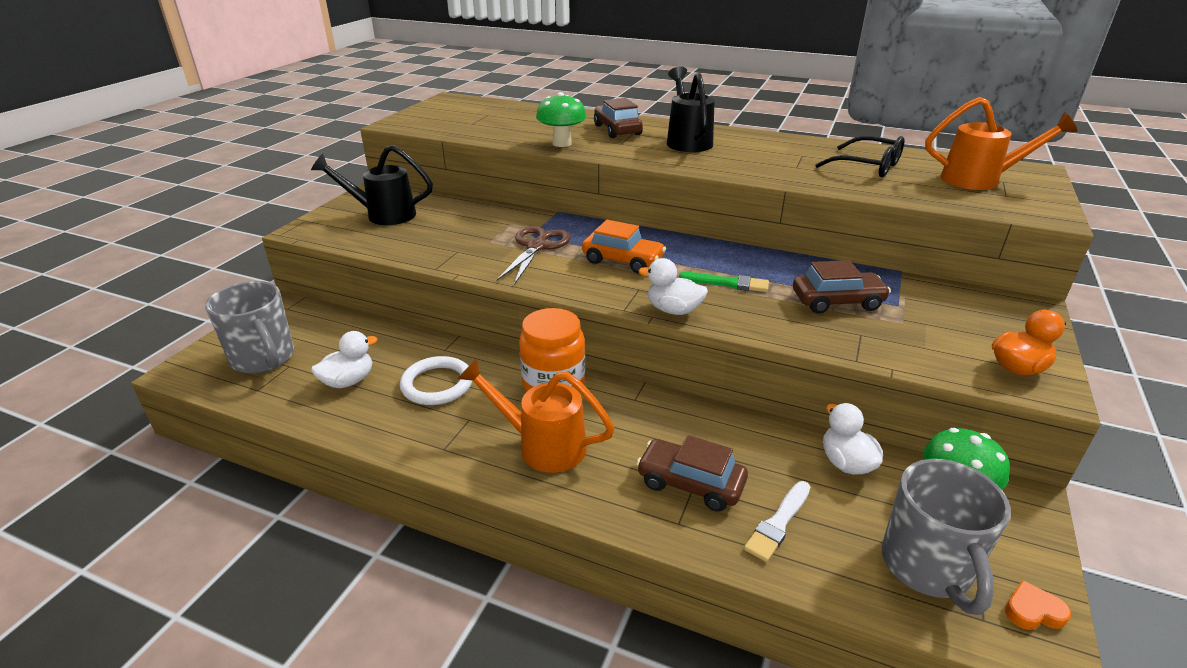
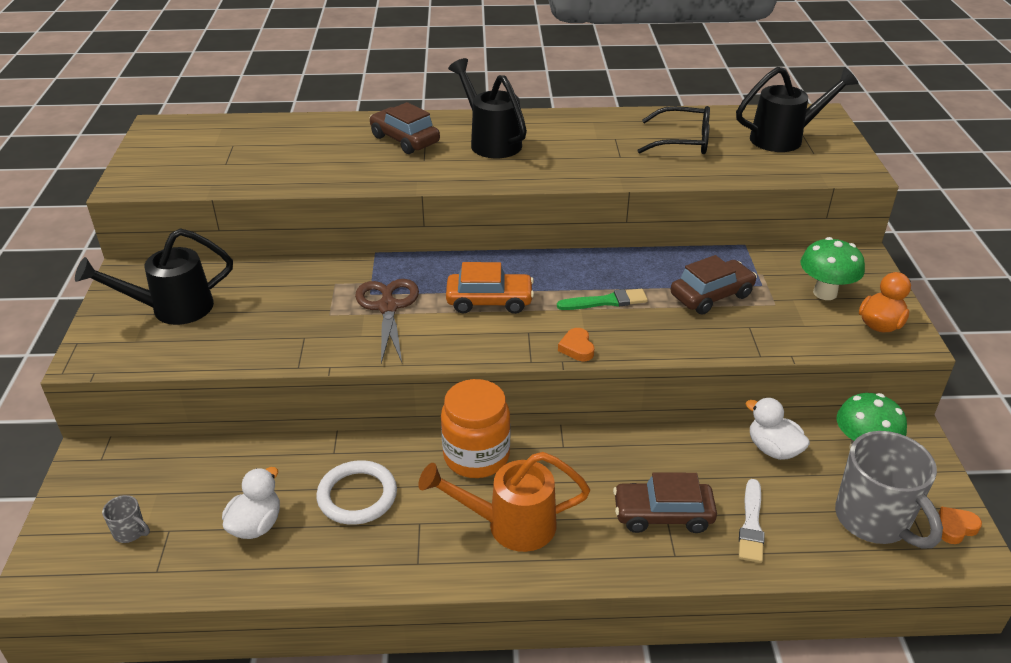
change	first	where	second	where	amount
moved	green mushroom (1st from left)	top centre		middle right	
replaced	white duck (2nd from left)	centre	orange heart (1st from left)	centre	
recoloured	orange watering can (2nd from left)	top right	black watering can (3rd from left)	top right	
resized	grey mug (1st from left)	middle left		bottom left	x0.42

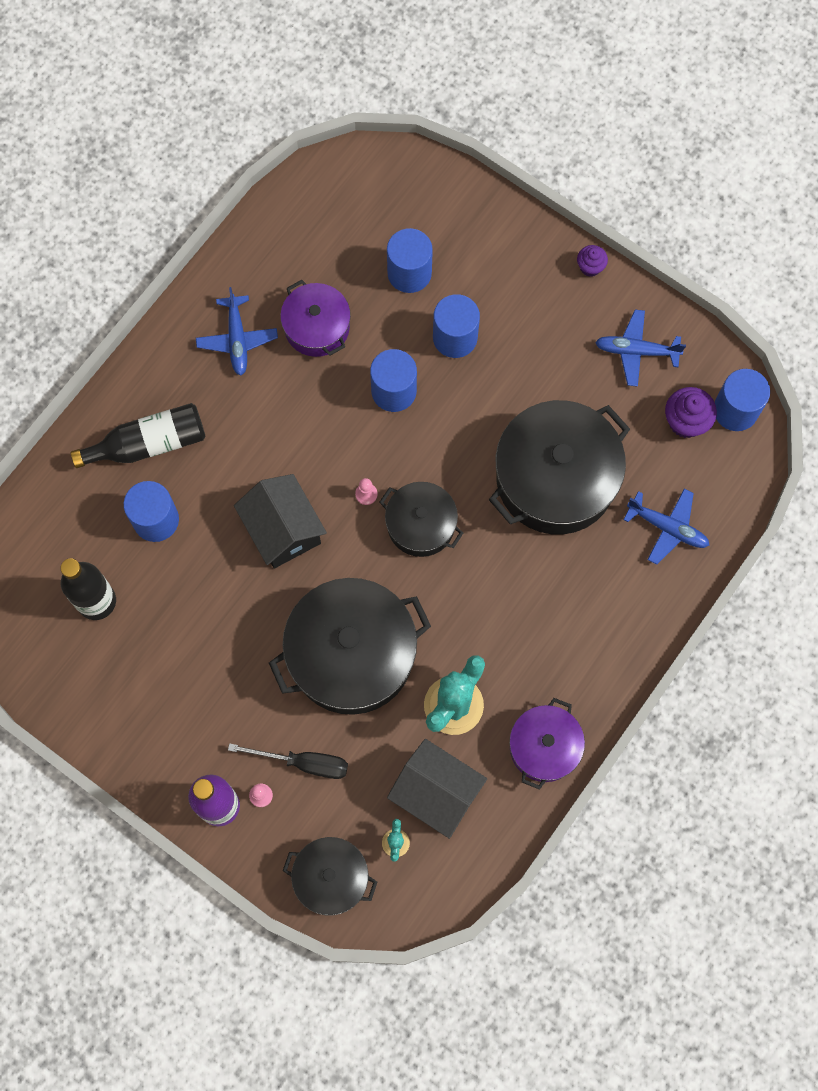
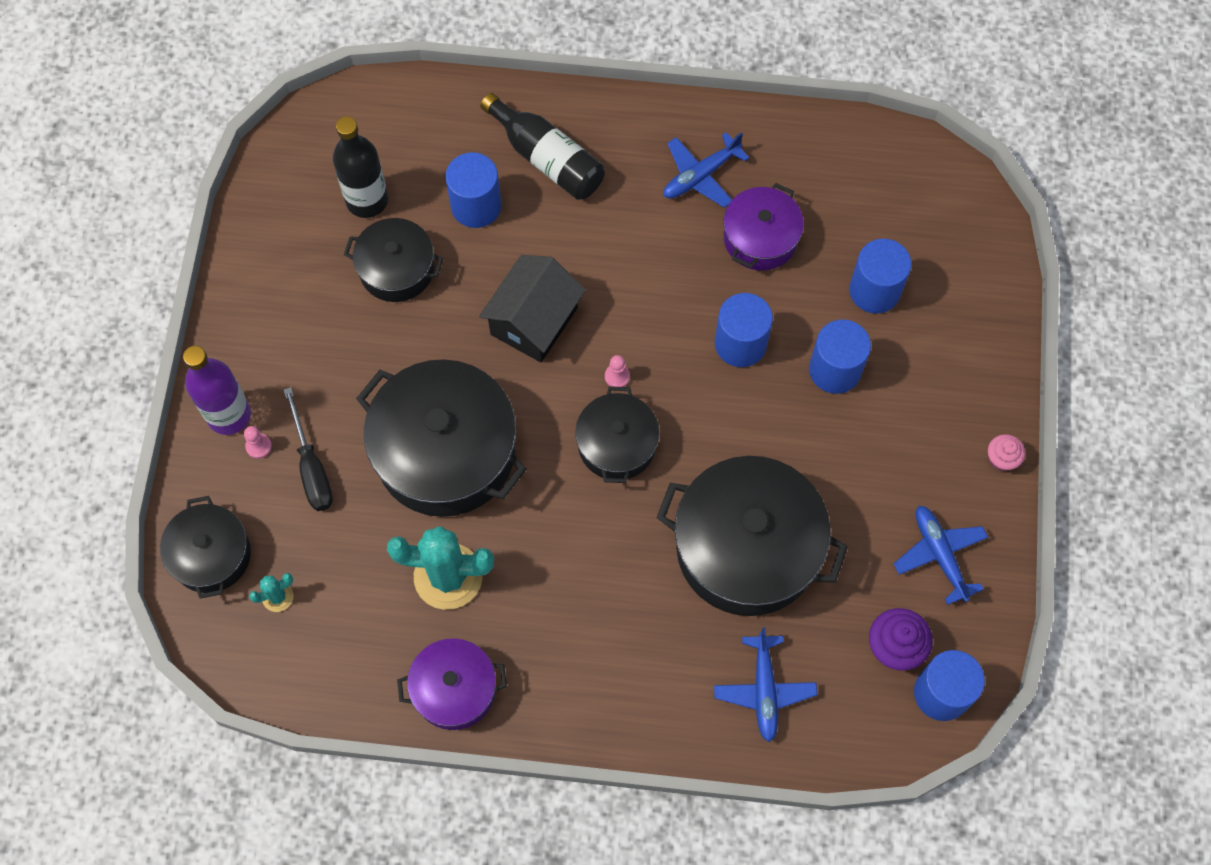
change	first	where	second	where	amount
removed	black house (2nd from left)	bottom centre			
added			black pot (2nd from left)	top left	
recoloured	purple cupcake (1st from left)	top right	pink cupcake	middle right	

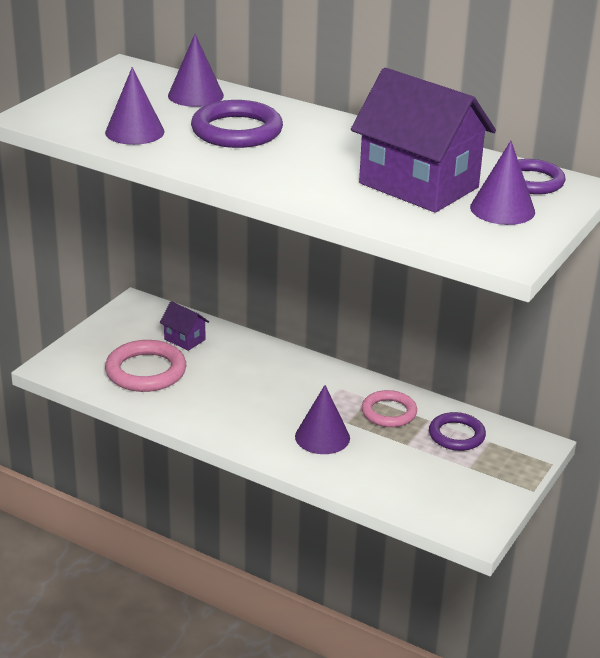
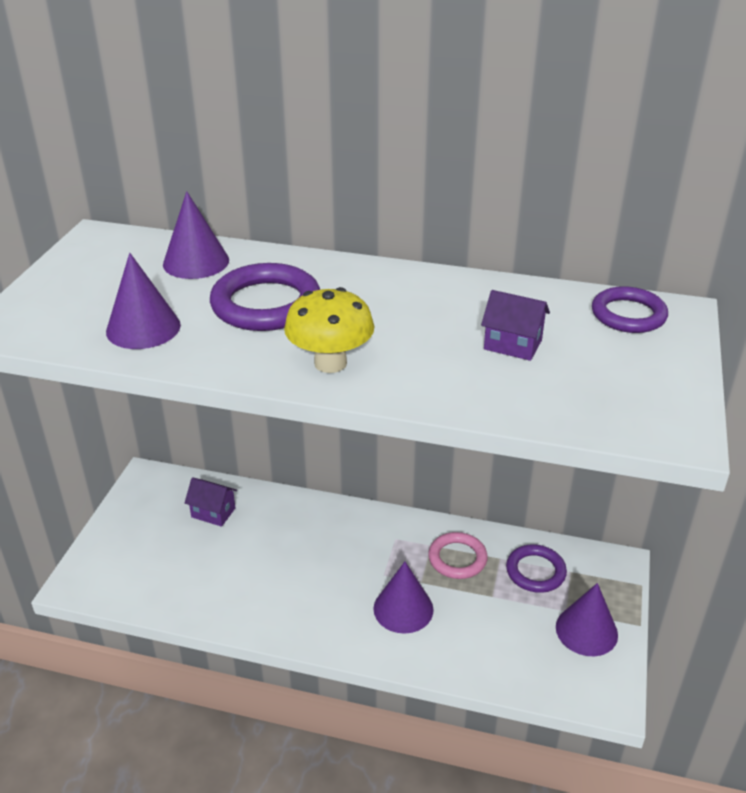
change	first	where	second	where	amount
removed	pink ring (1st from left)	middle left			
added			yellow mushroom	centre	
moved	purple cone (4th from left)	top right		bottom right	
resized	purple house (2nd from left)	top right		middle right	x0.43

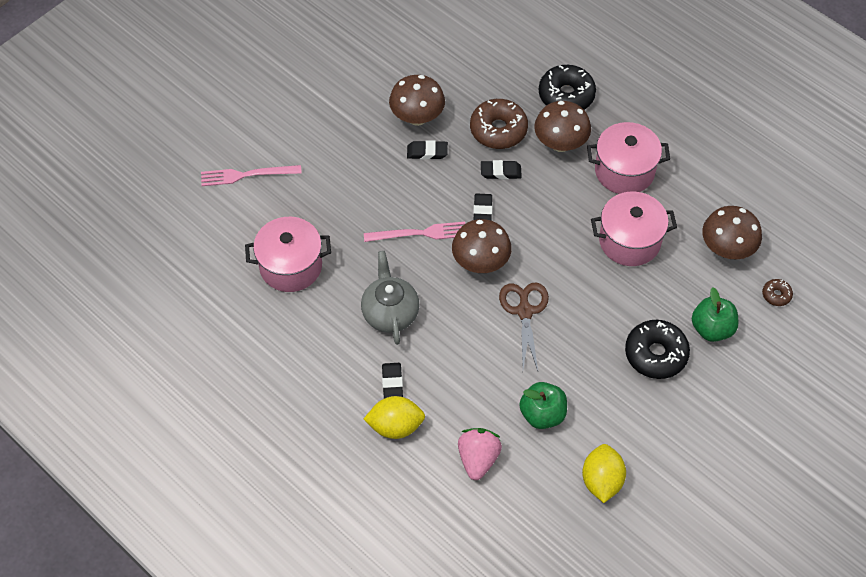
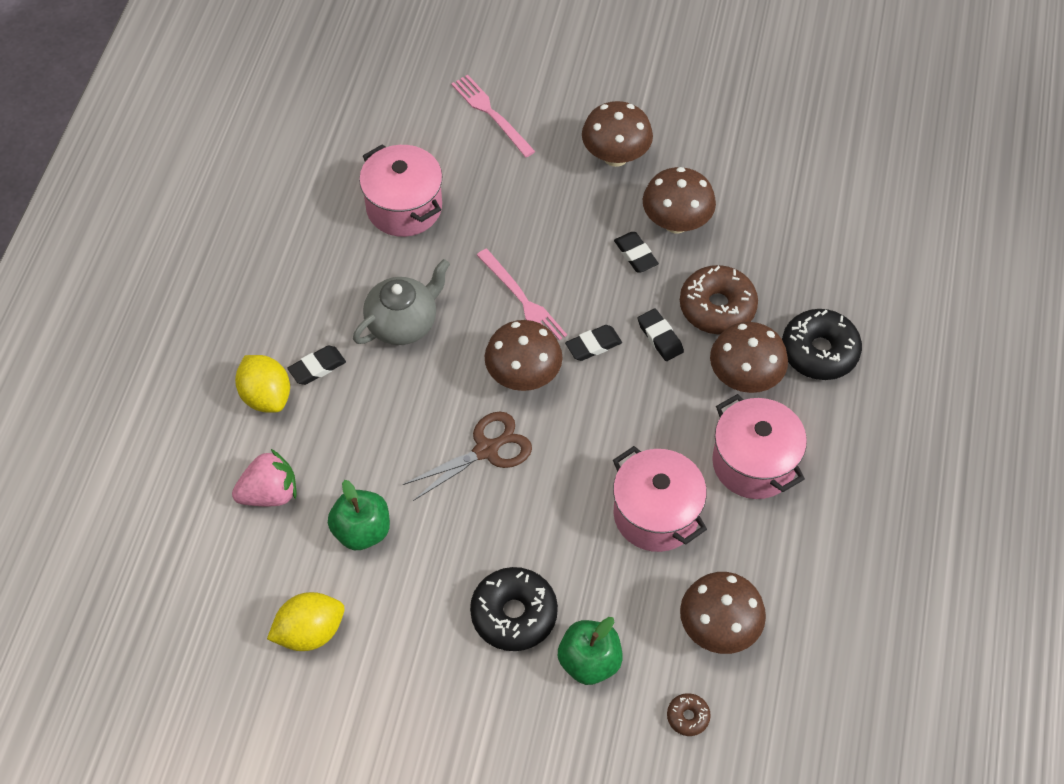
change	first	where	second	where	amount
added			brown mushroom (2nd from left)	top centre	

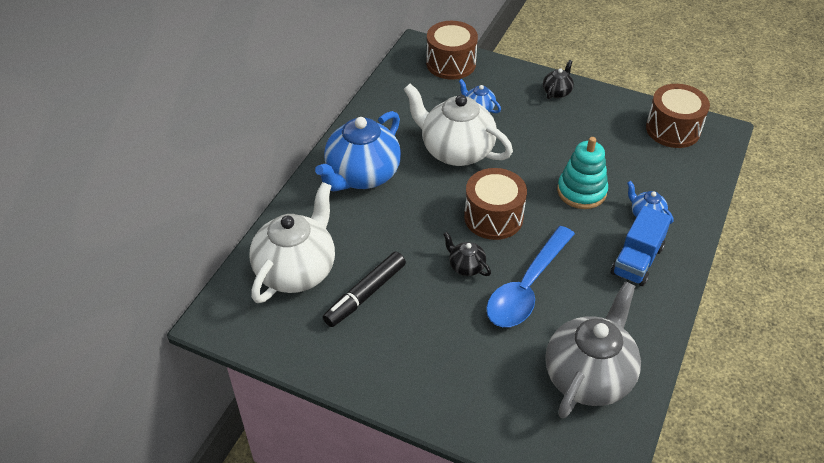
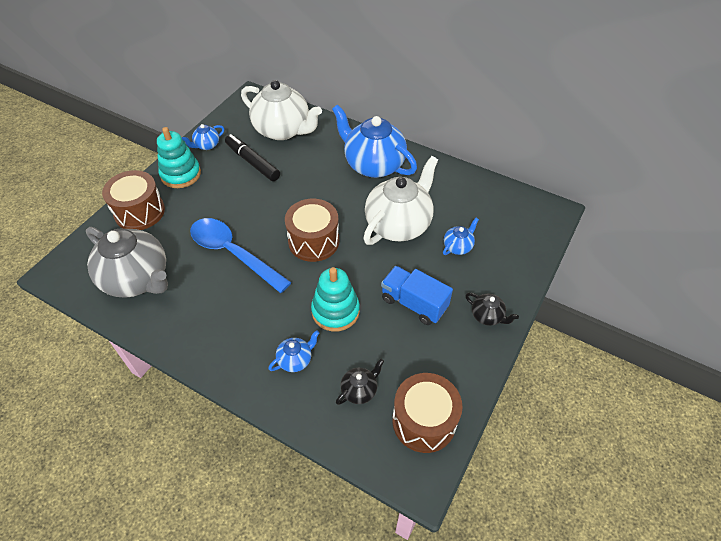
change	first	where	second	where	amount
added			turquoise stacking toy (1st from left)	top left	
added			blue teapot (1st from left)	top left	
moved	brown drum (1st from left)	top centre		middle left	
moved	black teapot (1st from left)	centre		bottom centre	
moved	blue truck	middle right		centre	

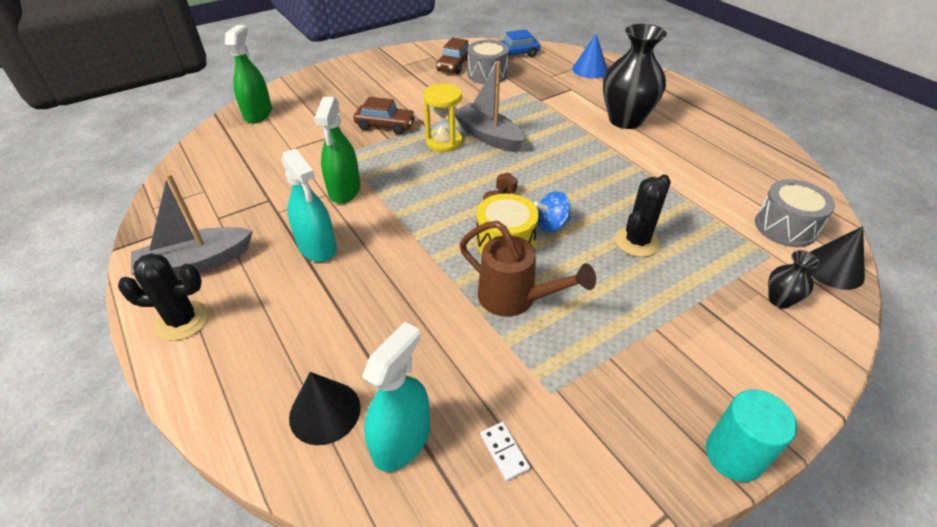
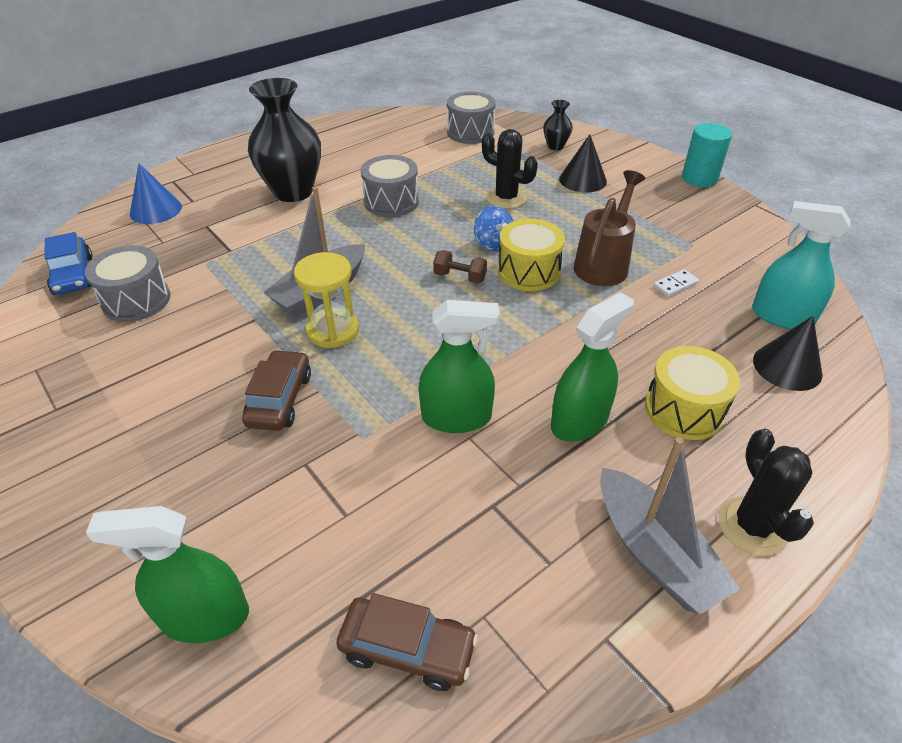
change	first	where	second	where	amount
added			grey drum (2nd from left)	top centre	
added			yellow drum (2nd from left)	middle right	
moved	brown car (2nd from left)	top centre		bottom centre	
moved	white domino	bottom centre		middle right	
moved	black cone (2nd from left in the first image)	middle right	black cone (1st from left)	top centre	
recoloured	turquoise spray bottle (1st from left)	middle left	green spray bottle (3rd from left)	centre	

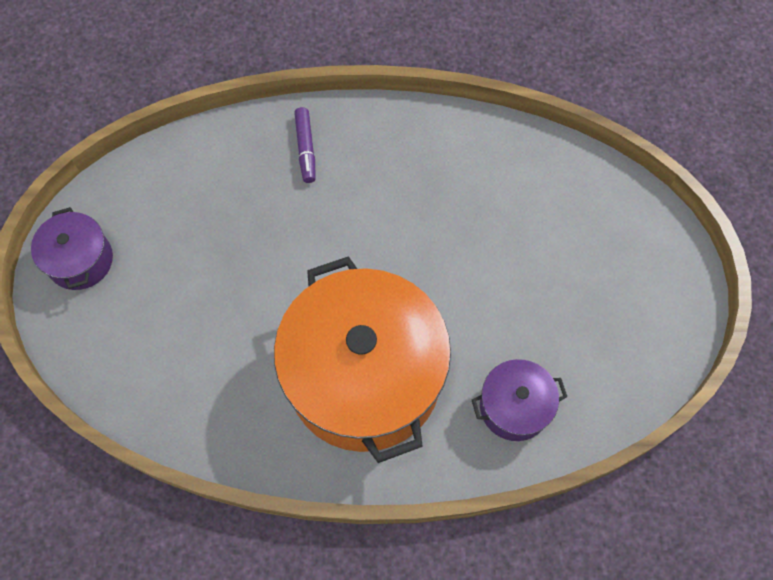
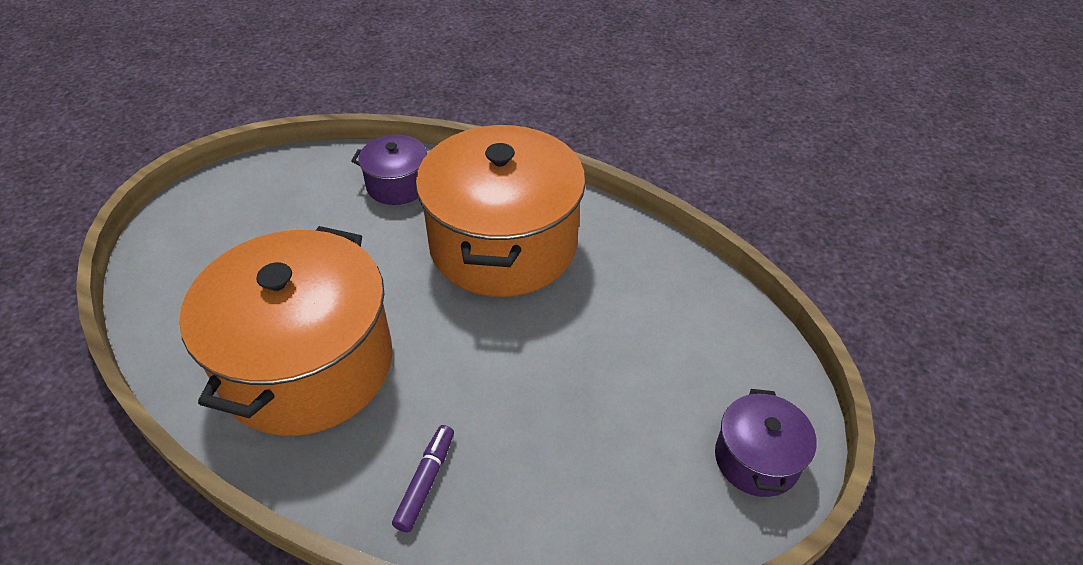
change	first	where	second	where	amount
added			orange pot (1st from left)	middle left	

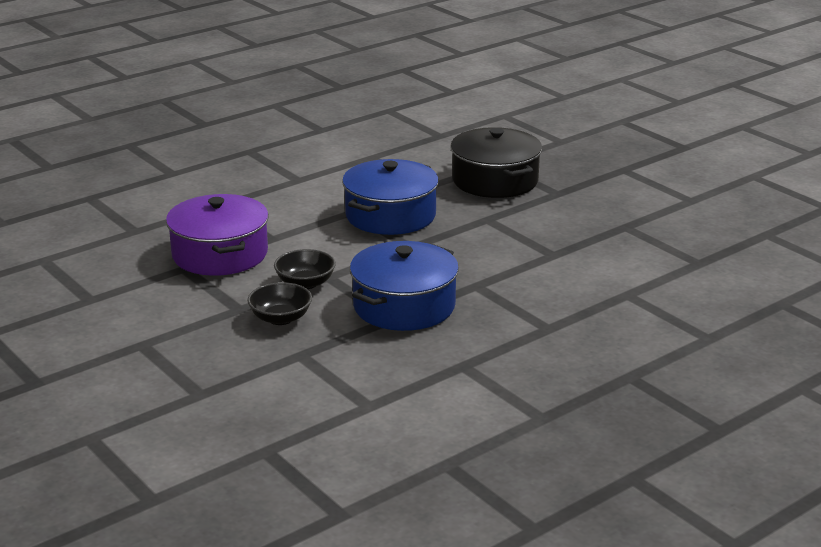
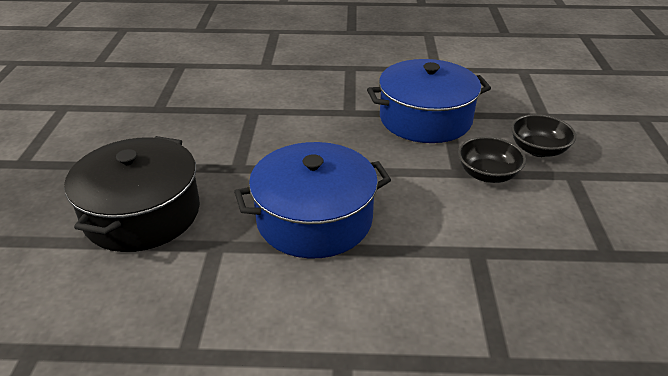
change	first	where	second	where	amount
removed	purple pot	middle left			

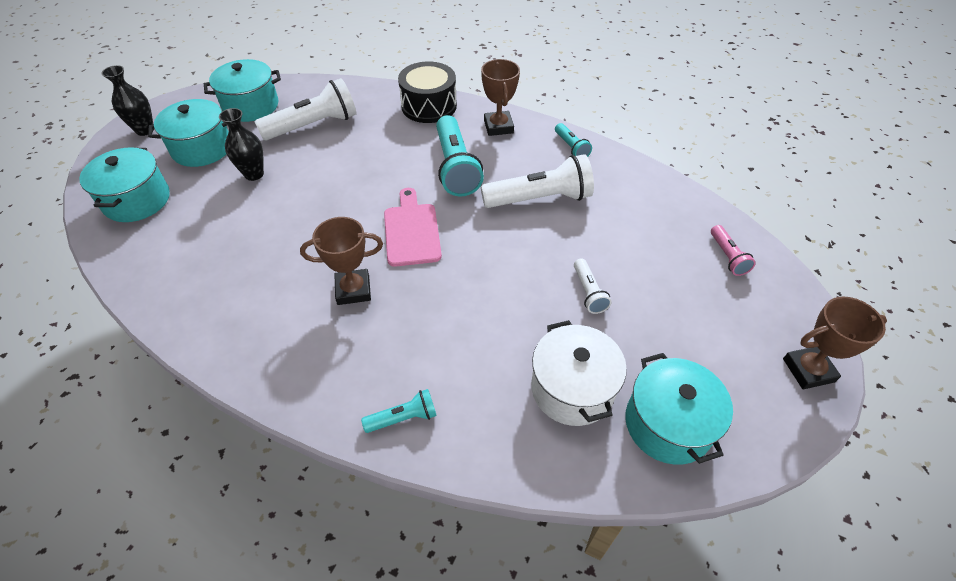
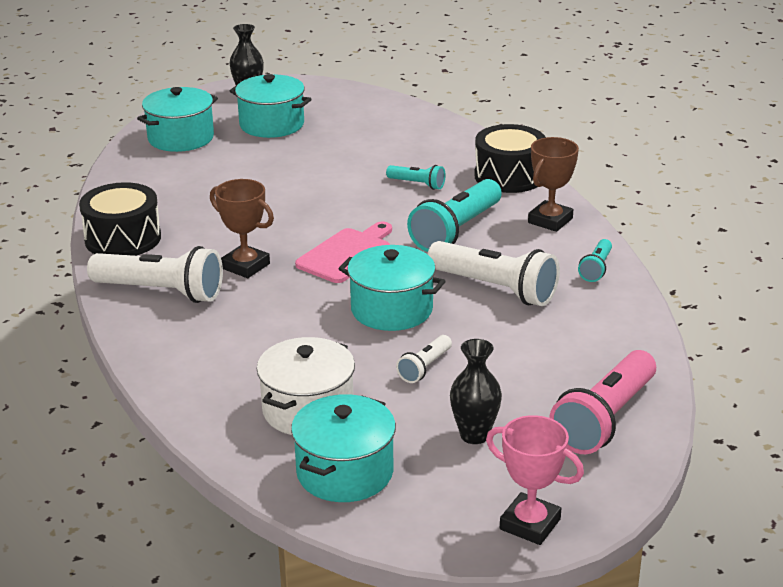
change	first	where	second	where	amount
added			black drum (1st from left)	middle left	
moved	turquoise pot (3rd from left in the first image)	top left	turquoise pot (4th from left)	centre	
moved	black vase (2nd from left)	top left		centre	
moved	white flashlight (1st from left)	top left		middle left	
moved	turquoise flashlight (1st from left)	bottom centre		top centre	
recoloured	brown trophy (3rd from left)	middle right	pink trophy	bottom right	
resized	pink flashlight	middle right		bottom right	x1.99

